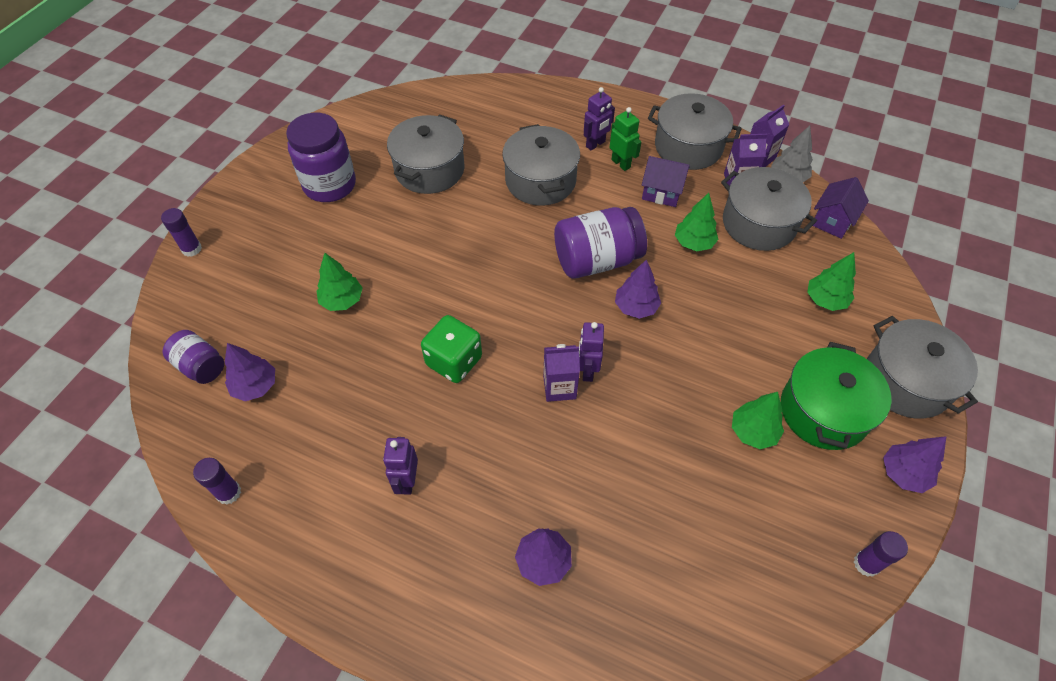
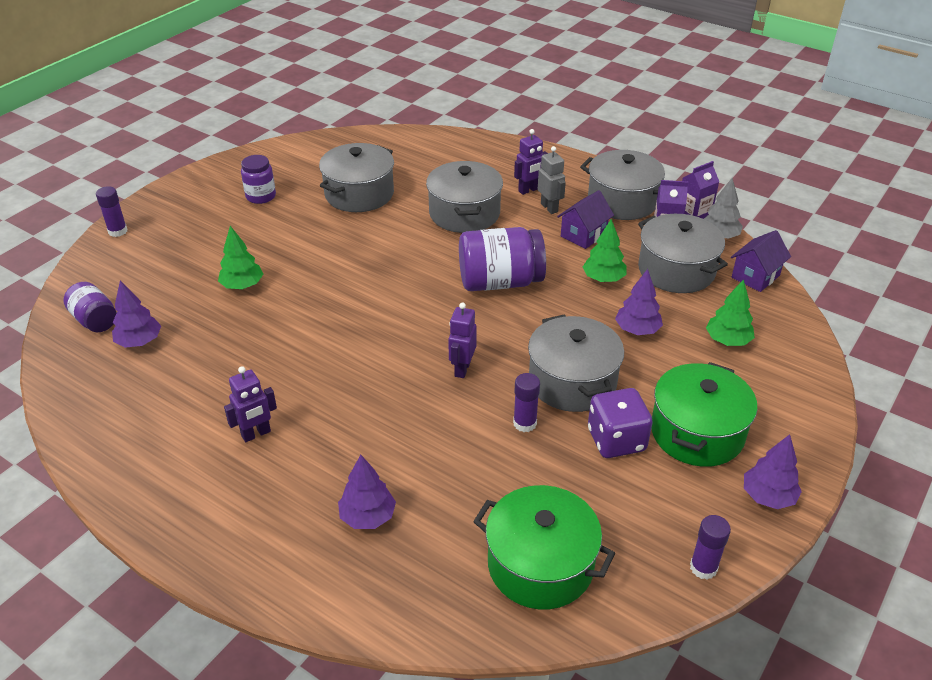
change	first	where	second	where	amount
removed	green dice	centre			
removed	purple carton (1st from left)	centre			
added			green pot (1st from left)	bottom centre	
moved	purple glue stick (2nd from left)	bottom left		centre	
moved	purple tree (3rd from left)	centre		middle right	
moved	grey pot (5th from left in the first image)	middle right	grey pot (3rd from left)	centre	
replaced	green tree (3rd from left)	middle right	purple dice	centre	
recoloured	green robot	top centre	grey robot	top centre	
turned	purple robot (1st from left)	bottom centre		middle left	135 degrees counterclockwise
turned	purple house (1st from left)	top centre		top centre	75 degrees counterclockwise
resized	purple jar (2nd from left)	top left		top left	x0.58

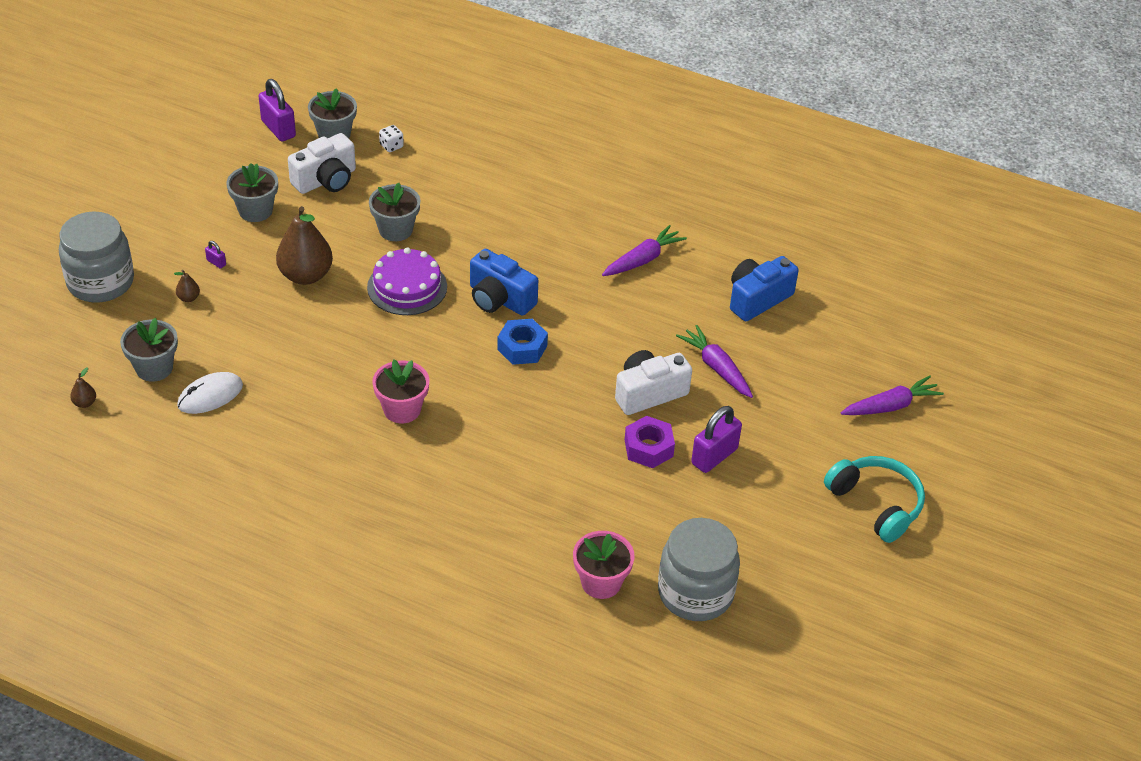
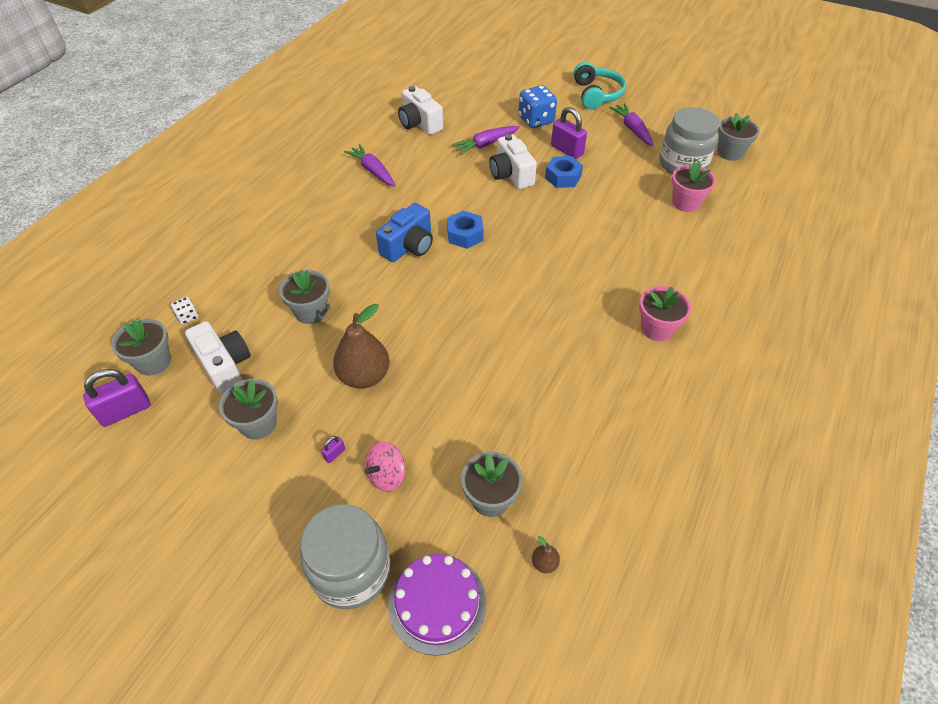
change	first	where	second	where	amount
removed	white mouse	middle left			
added			blue dice	top centre	
added			grey flower pot (5th from left)	top right	
moved	purple cake	centre		bottom centre	
moved	pink flower pot (1st from left)	centre		middle right	
moved	purple carrot (3rd from left)	middle right		top right	
replaced	brown pear (2nd from left)	middle left	pink spinning top	centre	
recoloured	purple nut	centre	blue nut (2nd from left)	top centre	
recoloured	blue camera (2nd from left)	middle right	white camera (2nd from left)	top centre	
turned	turquoise headphones	middle right		top centre	120 degrees clockwise

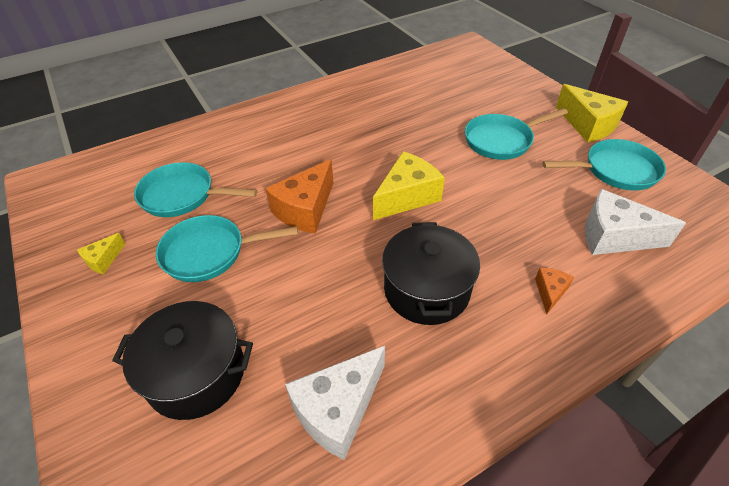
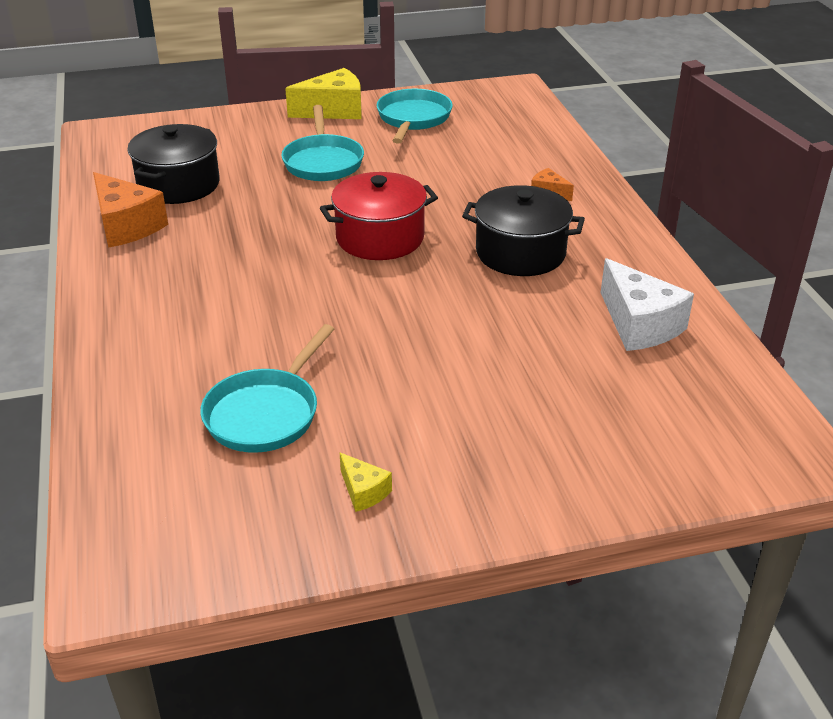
change	first	where	second	where	amount
removed	turquoise pan (2nd from left)	middle left			
removed	white cheese (2nd from left)	middle right			
moved	black pot (1st from left)	bottom left		top left	
moved	orange cheese (1st from left)	centre		top left	
replaced	yellow cheese (2nd from left)	centre	red pot	top centre	

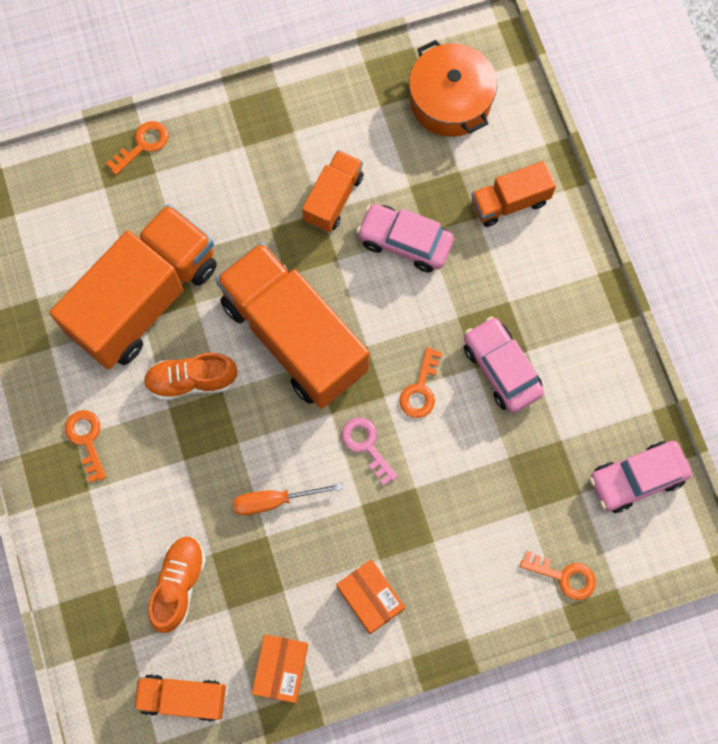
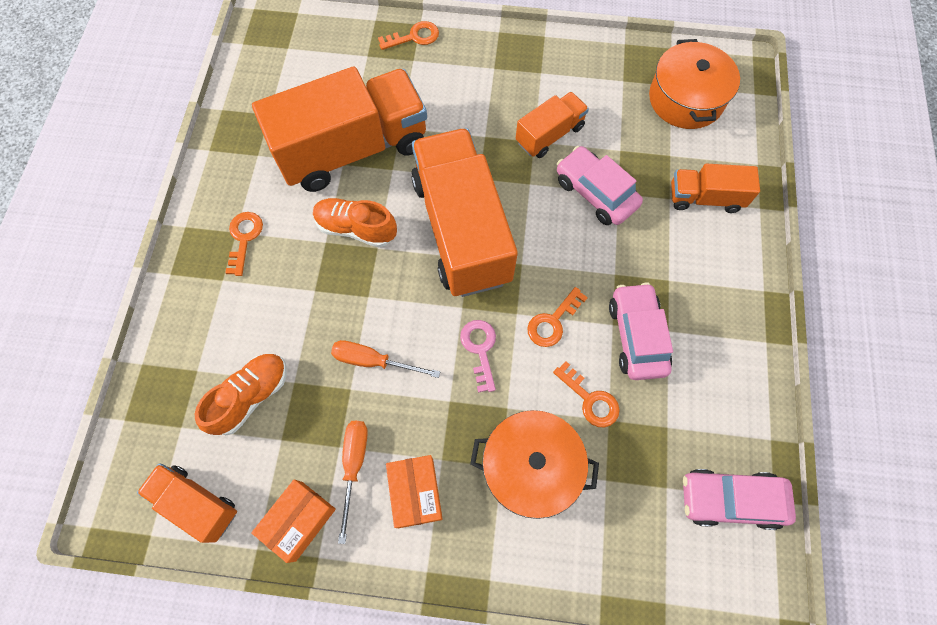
change	first	where	second	where	amount
added			orange screwdriver (1st from left)	bottom centre	
added			orange pot (1st from left)	bottom centre	
moved	orange key (4th from left)	bottom right		centre	

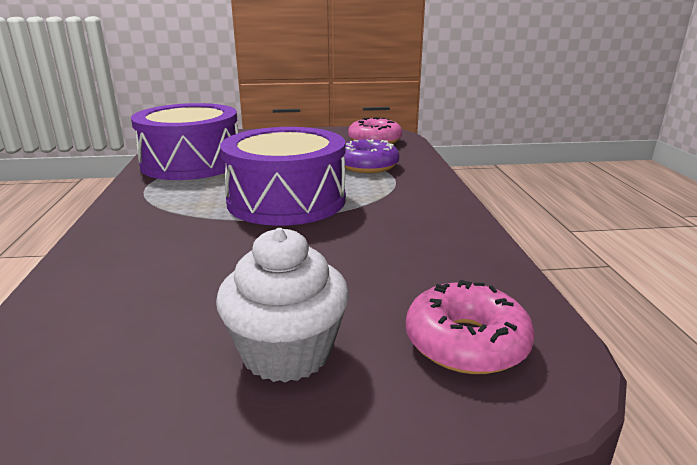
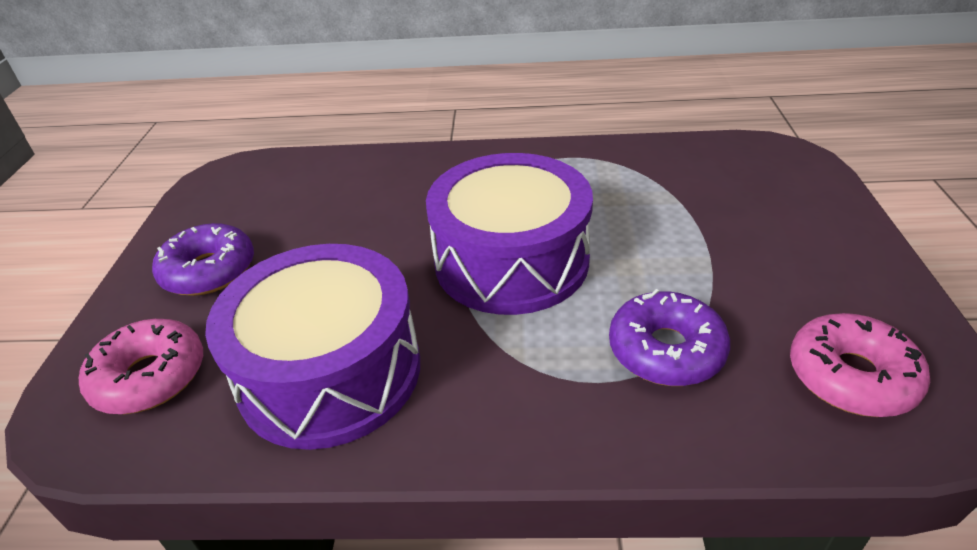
change	first	where	second	where	amount
moved	purple drum (1st from left)	top left		middle left	
replaced	white cupcake	centre	purple donut (1st from left)	middle left	

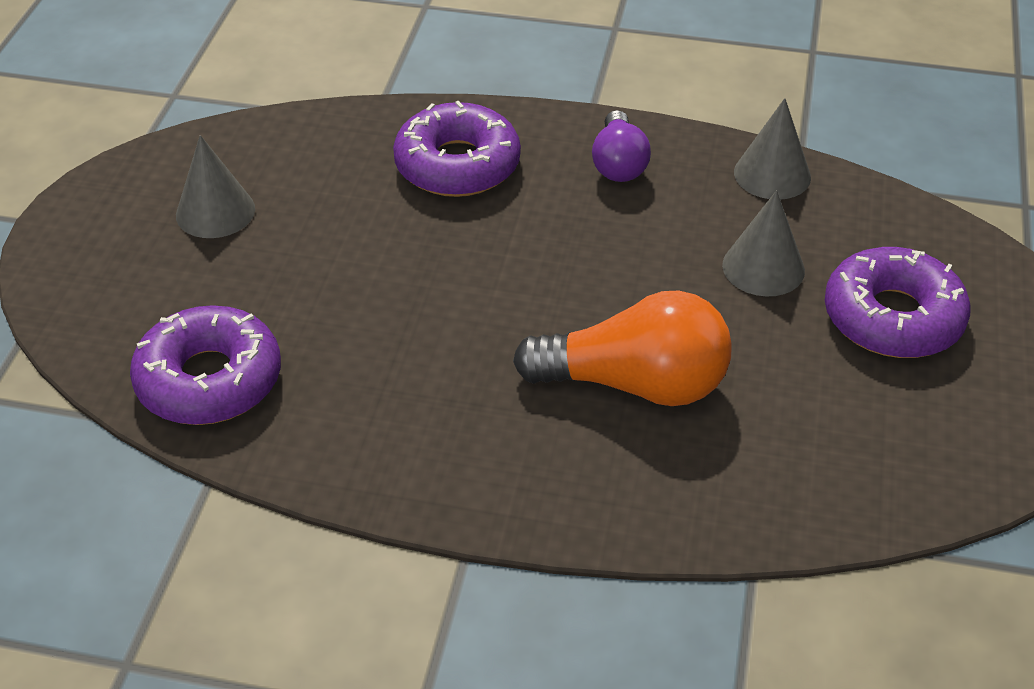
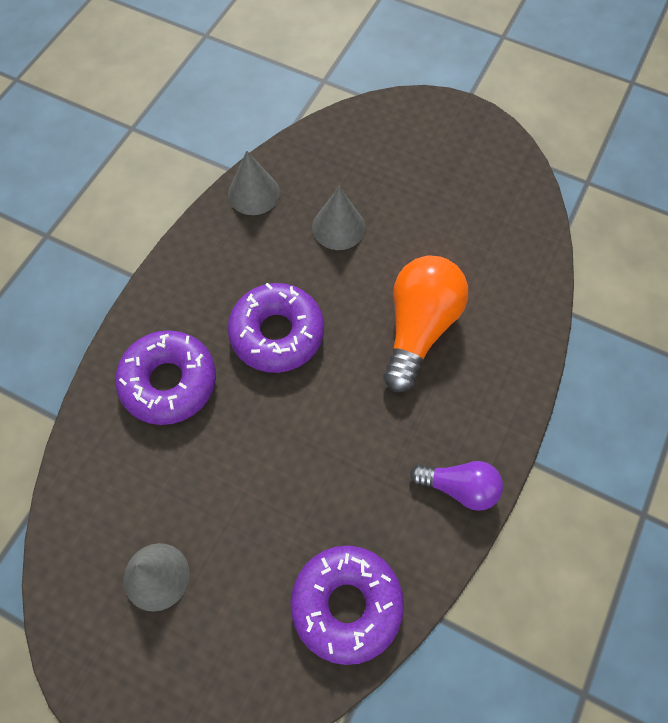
change	first	where	second	where	amount
moved	purple light bulb	top centre		bottom right	
moved	purple donut (3rd from left in the first image)	middle right	purple donut (2nd from left)	centre	

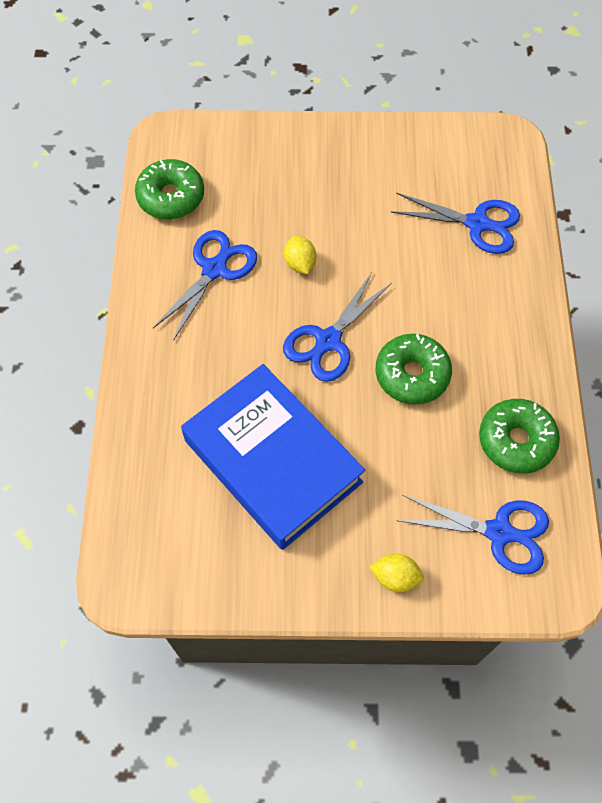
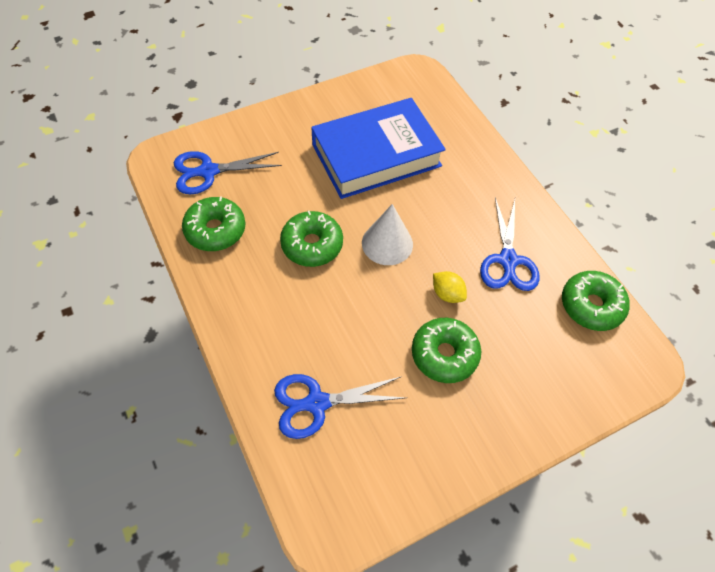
change	first	where	second	where	amount
removed	yellow lemon (2nd from left)	bottom centre			
added			green donut (3rd from left)	centre	
replaced	blue scissors (2nd from left)	centre	white cone	centre	
turned	blue book	centre		top centre	45 degrees counterclockwise

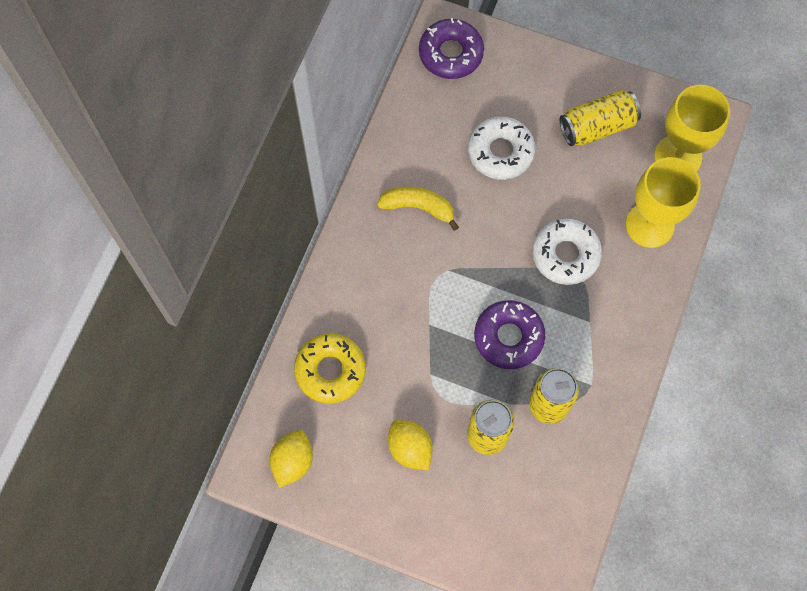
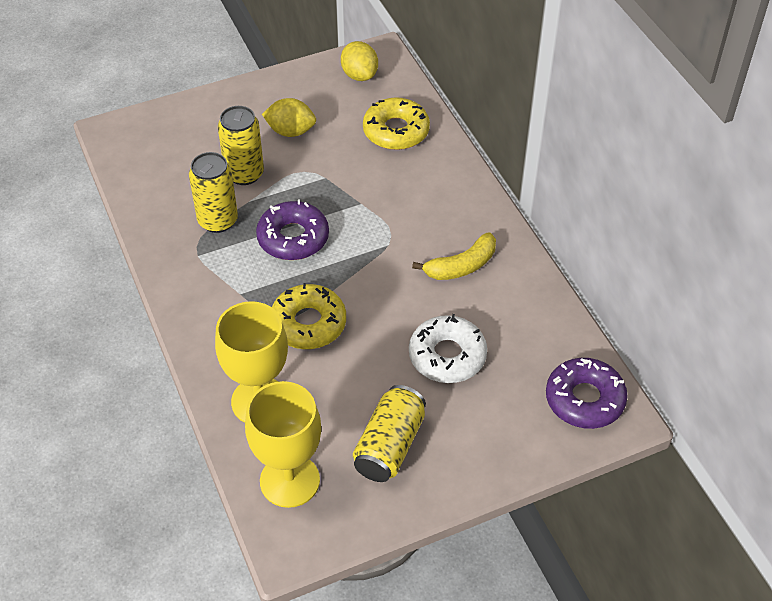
change	first	where	second	where	amount
recoloured	white donut (2nd from left)	middle right	yellow donut (1st from left)	centre	

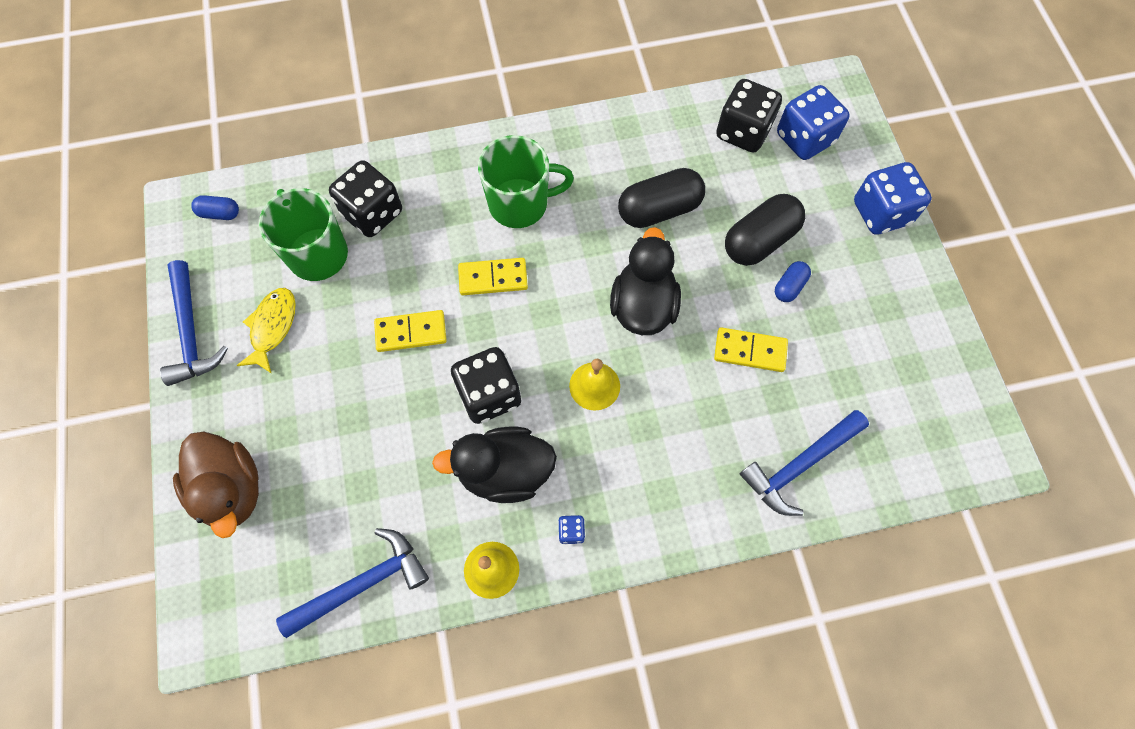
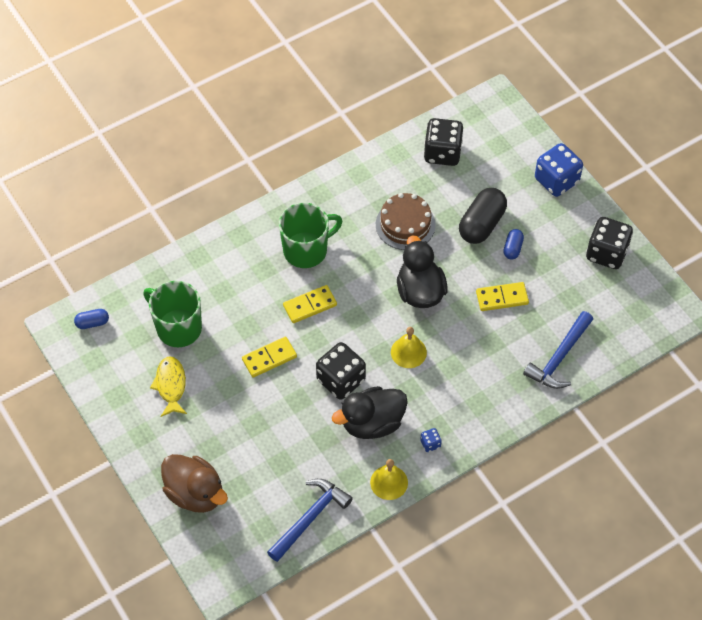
change	first	where	second	where	amount
removed	blue hammer (1st from left)	middle left			
removed	blue dice (2nd from left)	top right			
moved	black dice (1st from left in the first image)	top left	black dice (3rd from left)	middle right	
replaced	black capsule (1st from left)	top centre	brown cake	centre	

